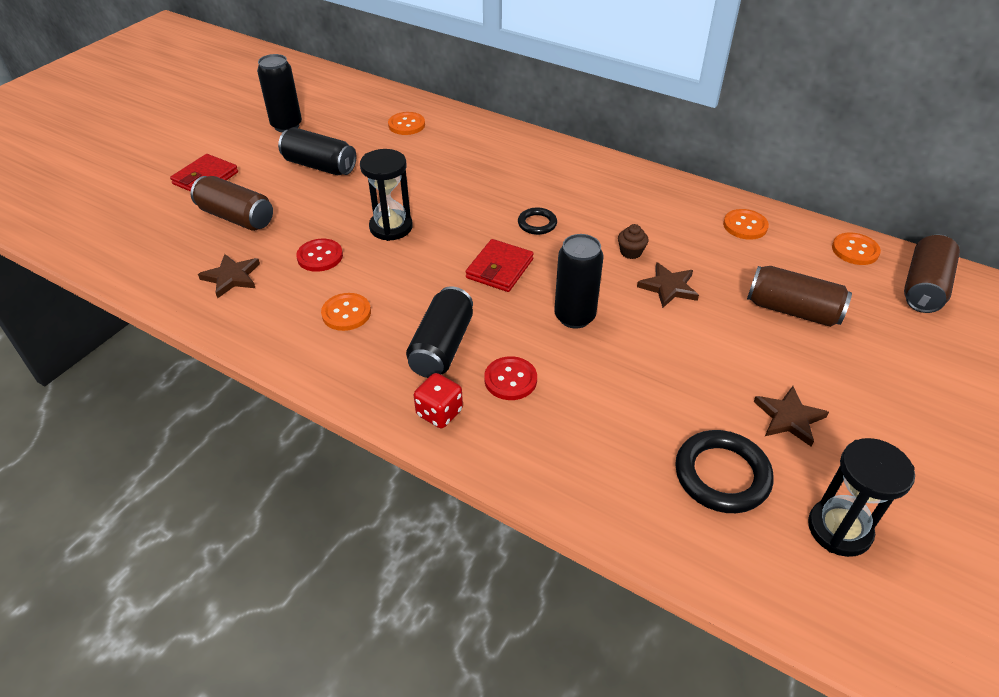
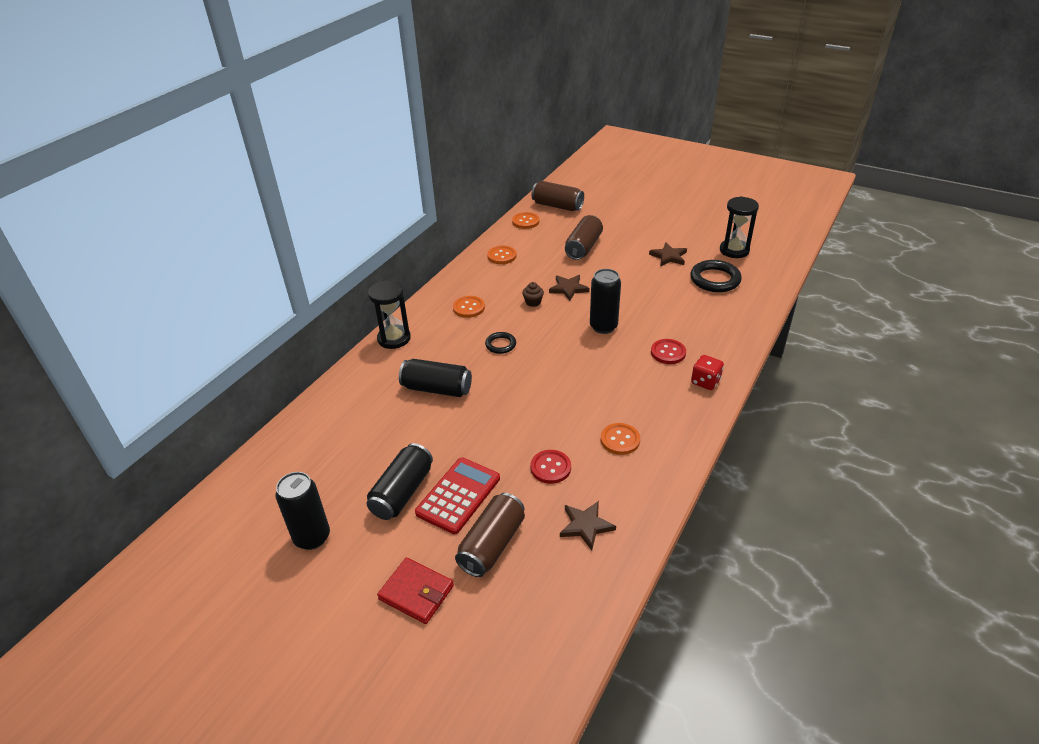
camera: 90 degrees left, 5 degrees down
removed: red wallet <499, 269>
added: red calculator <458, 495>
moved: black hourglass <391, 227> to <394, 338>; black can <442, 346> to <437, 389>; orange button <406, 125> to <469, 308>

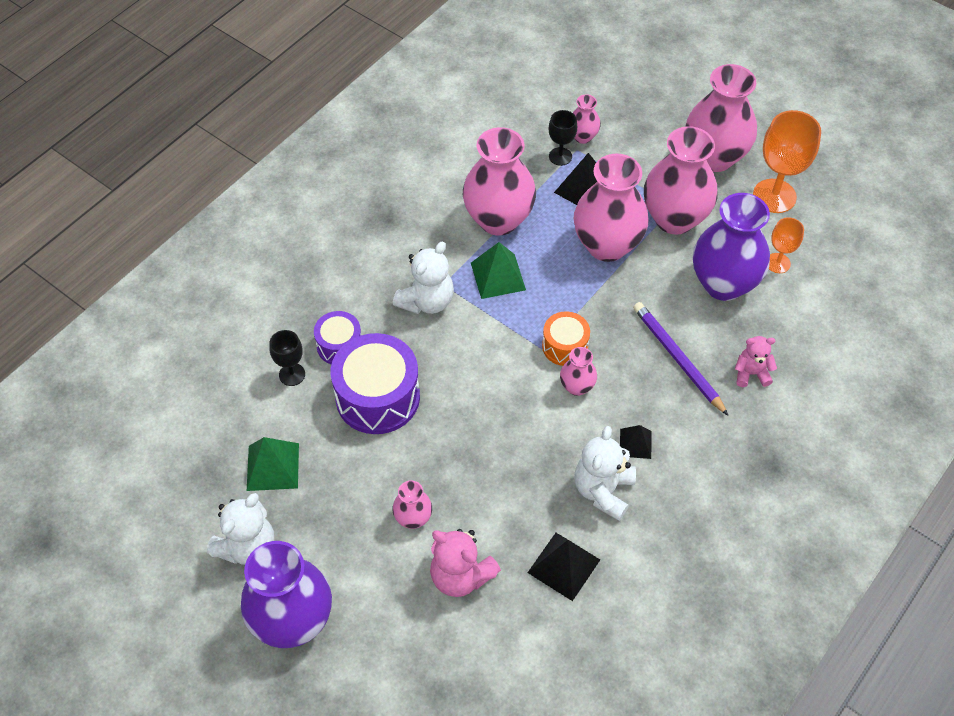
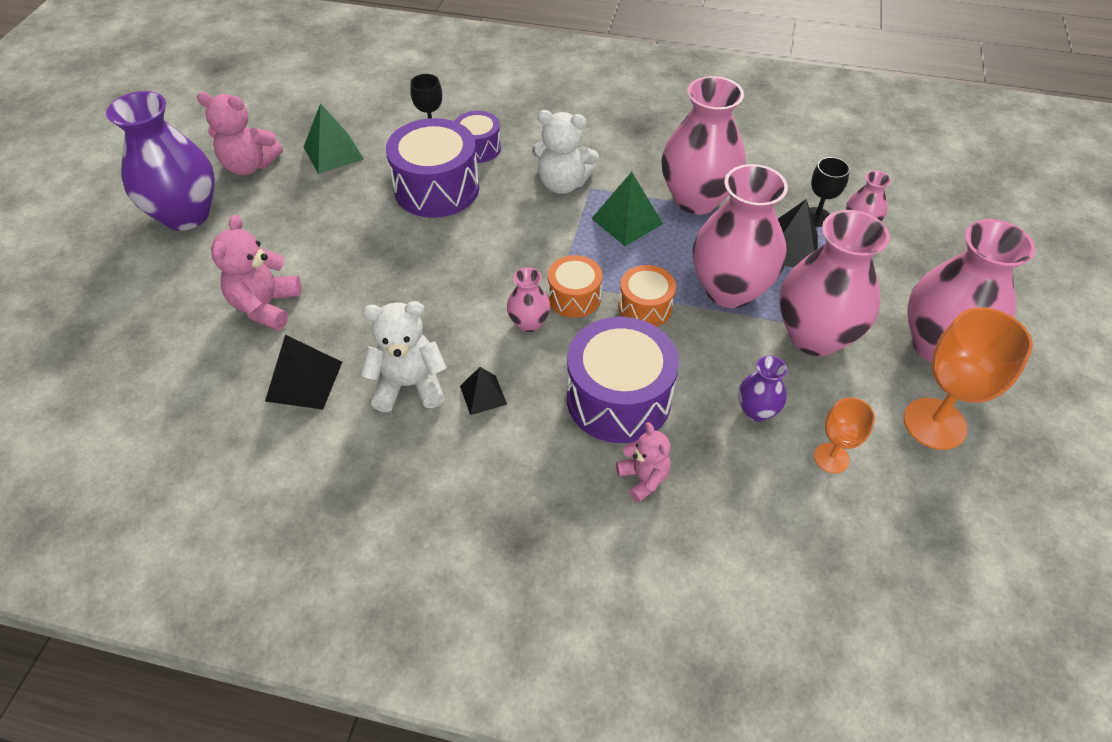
camera: 65 degrees right, 5 degrees down
removed: pink vase <413, 518>
added: orange drum <645, 307>
replaced: purple pencil <677, 359> to purple drum <618, 398>
recoloured: white teddy bear <247, 546> to pink teddy bear <250, 165>
resized: purple vase <723, 284> = <756, 410> x0.47

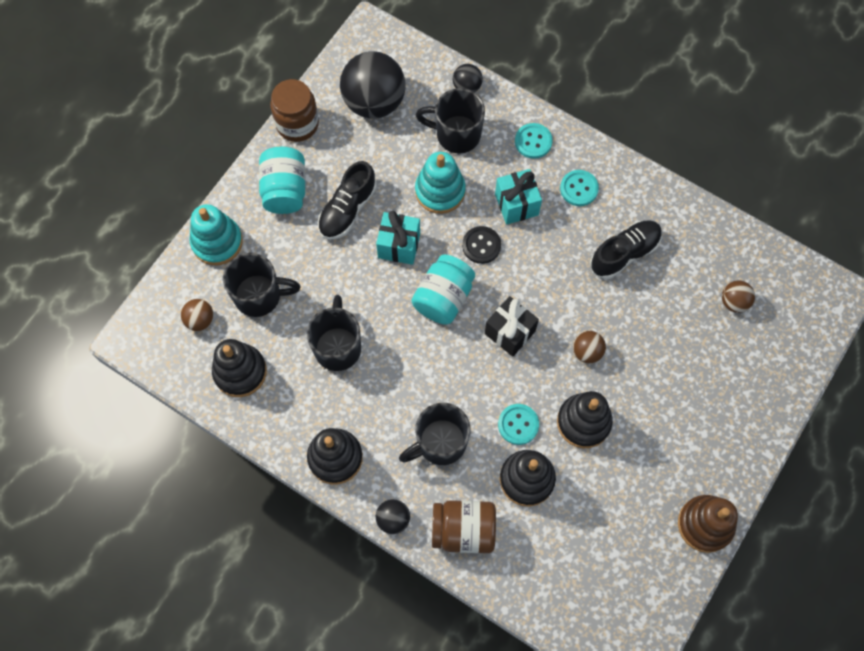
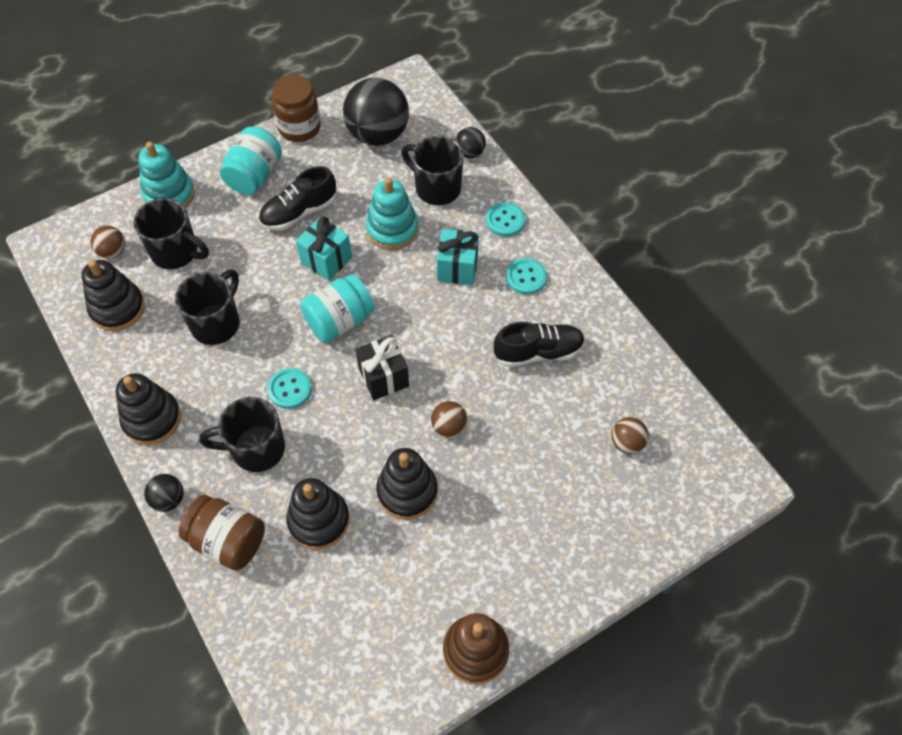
camera: 25 degrees right, 10 degrees down
removed: black button <481, 245>
moved: turquoise button <518, 424> to <290, 389>

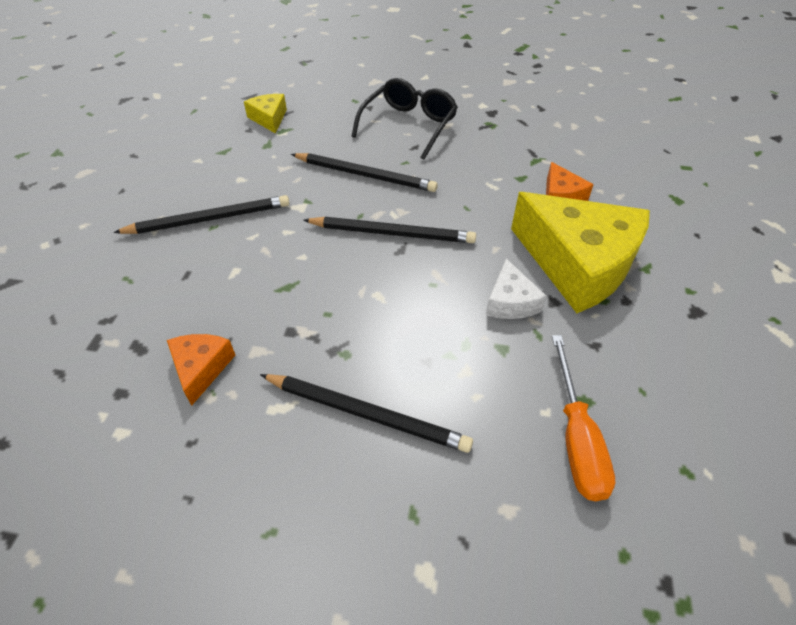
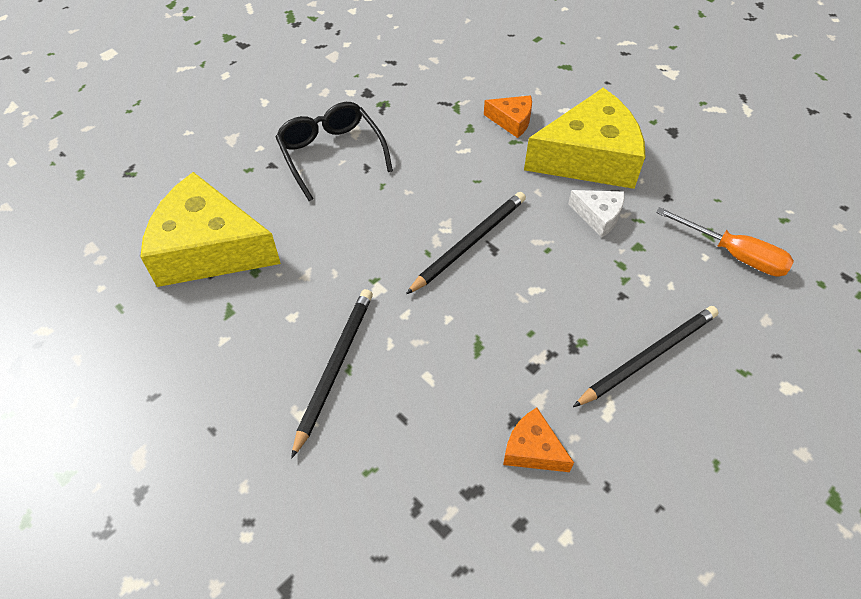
camera: 55 degrees left, 5 degrees up
removed: black pencil <365, 175>
resized: yellow cheese <269, 119> = <209, 249> x2.21

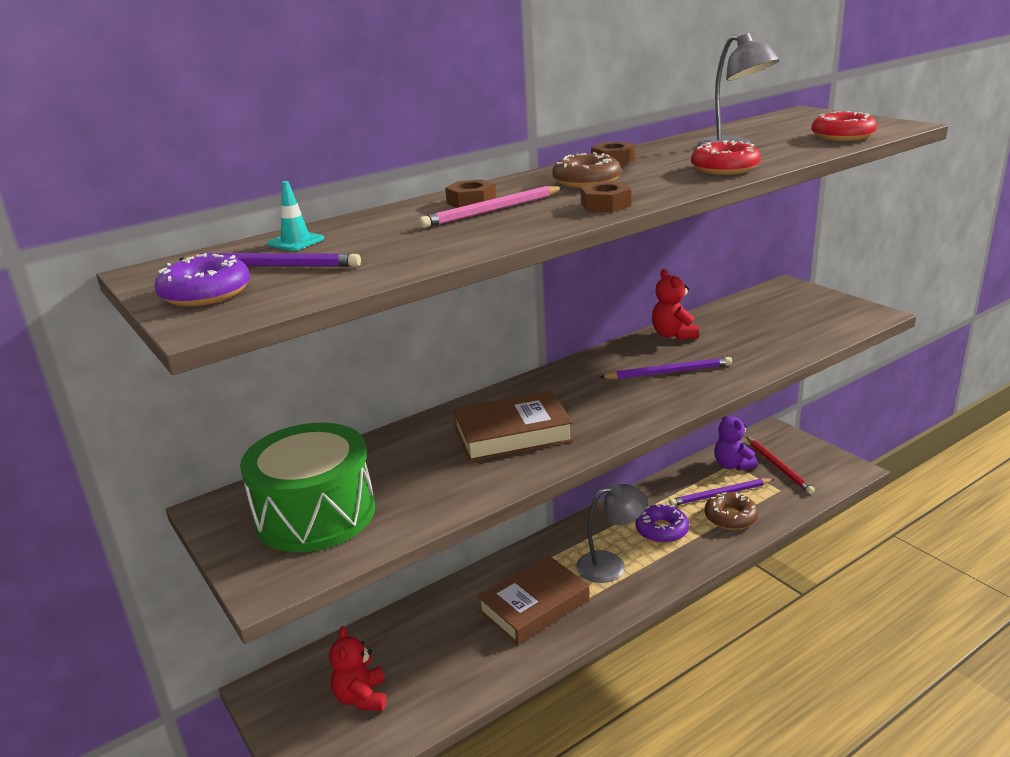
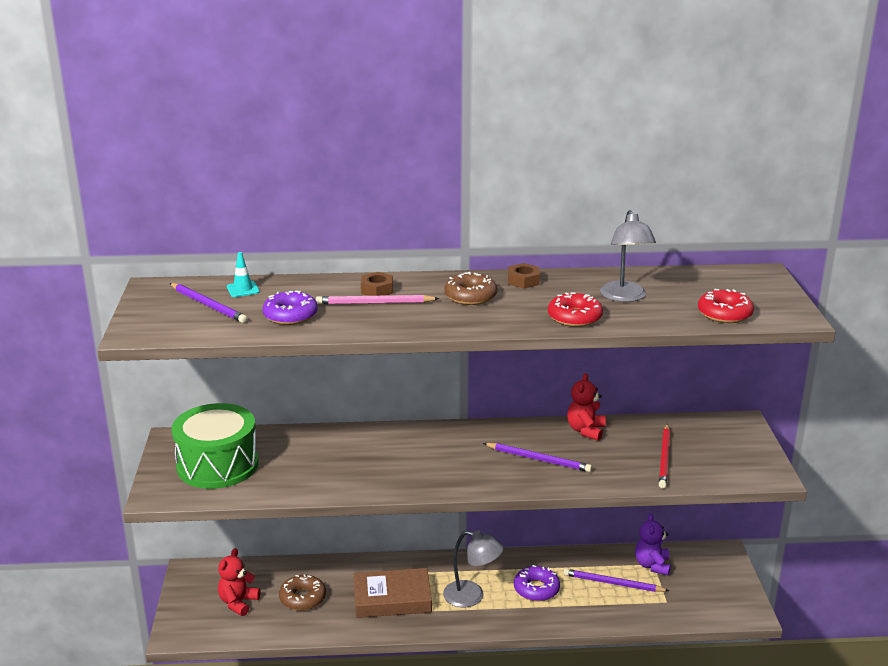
camera: 30 degrees right, 0 degrees up
removed: brown book <512, 434>; brown nut <605, 205>
moved: purple donut <206, 293> to <290, 315>; brown donut <730, 517> to <302, 598>; red pencil <778, 467> to <664, 458>

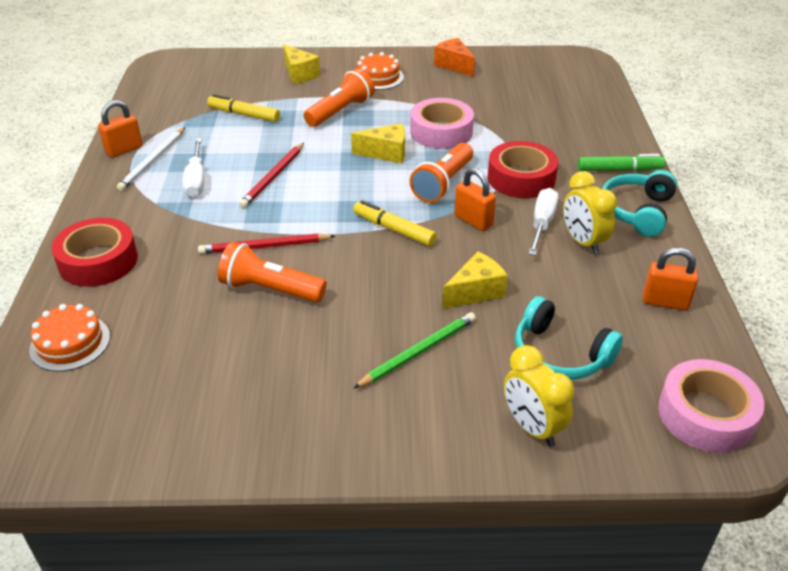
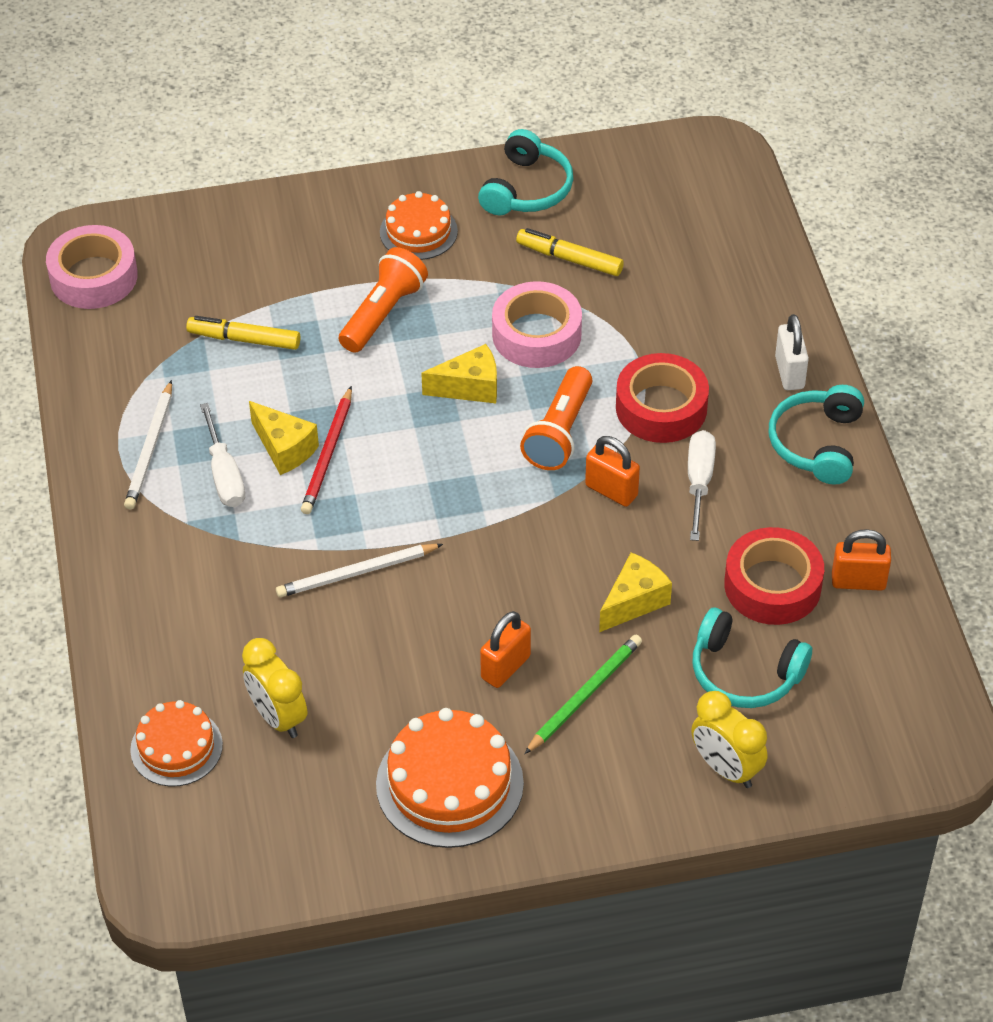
camera: 10 degrees left, 10 degrees up
removed: orange flashlight <270, 289>
added: orange cake <449, 784>
moved: pink tape <706, 414> to <94, 277>; yellow clock <583, 242> to <278, 717>; yellow cheese <299, 74> to <284, 448>; orange padlock <124, 150> to <505, 667>; yellow marker <394, 229> to <569, 259>; red tape <98, 261> to <772, 585>
replaced: orange cheese <454, 65> to turquoise headphones <526, 189>; green marker <619, 170> to white padlock <789, 373>
recoloured: red pencil <264, 247> to white pencil <356, 573>

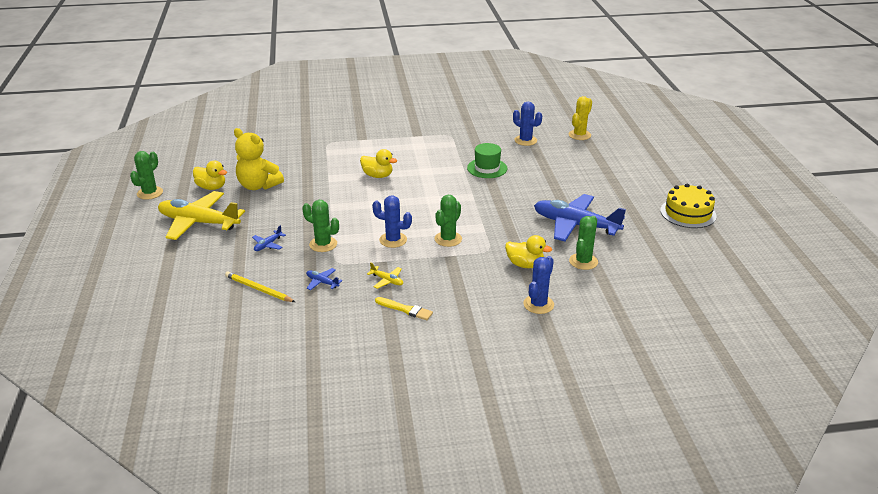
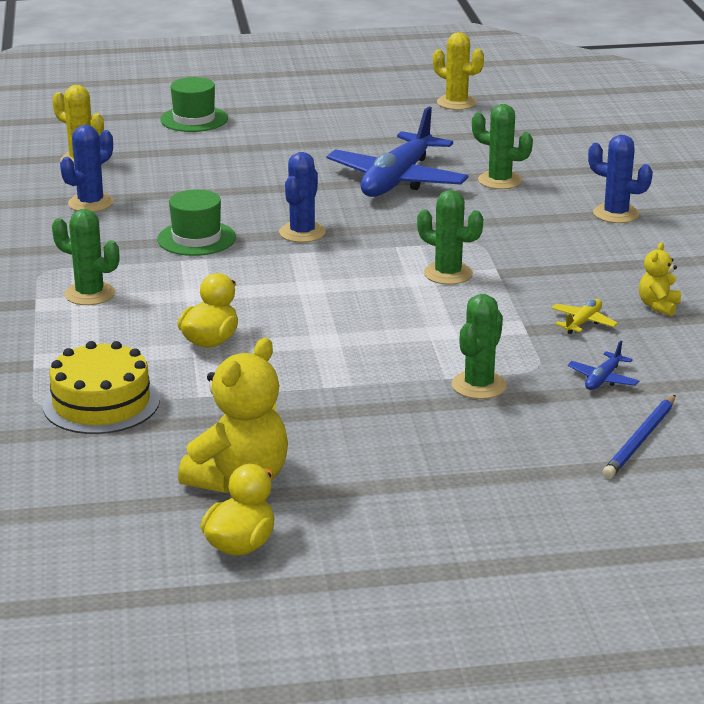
camera: 90 degrees left, 5 degrees down
removed: yellow plane <199, 223>; blue plane <268, 245>; yellow duck <525, 265>
added: green hat <194, 119>; yellow cactus <456, 103>
moved: yellow cake <688, 213> to <101, 403>; green cactus <150, 193> to <90, 294>; blue cactus <393, 240> to <302, 233>
replaced: yellow brush <405, 309> to yellow teddy bear <658, 306>
recoloured: yellow pencil <258, 289> to blue pencil <640, 440>

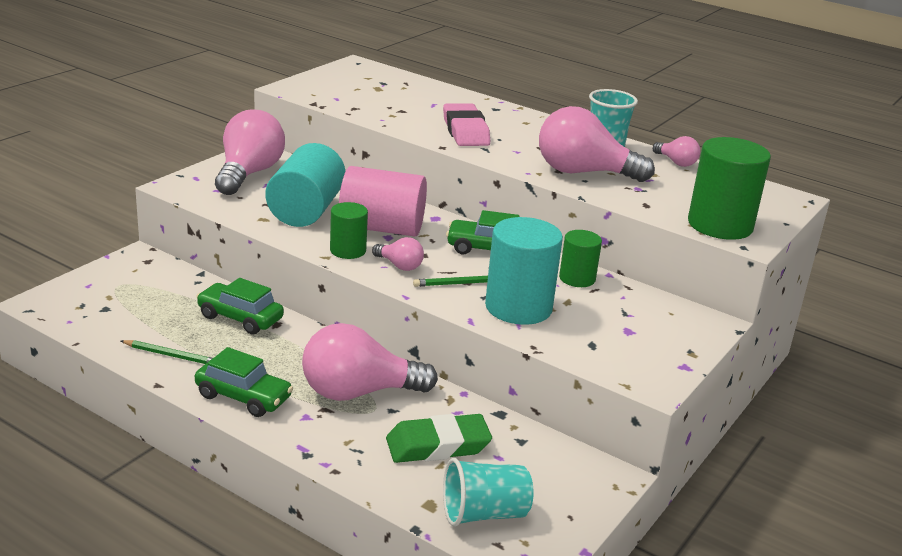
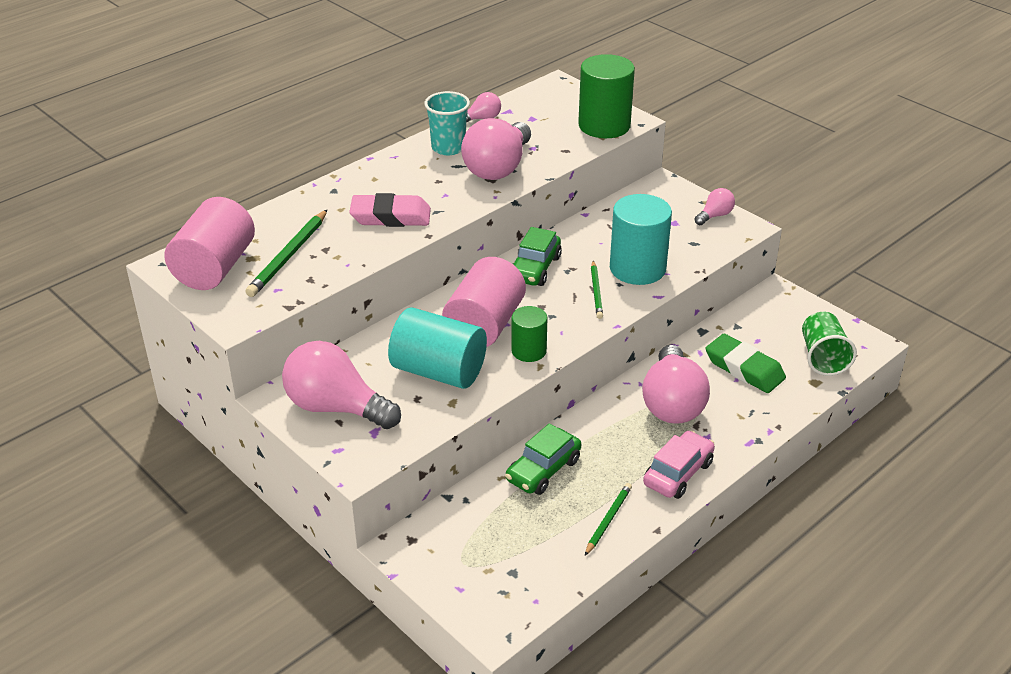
camera: 75 degrees left, 10 degrees up
removed: green cylinder <577, 278>
added: pink cylinder <215, 268>; green pencil <288, 256>
moved: pink light bulb <399, 265> to <715, 216>
recoloured: green car <243, 397> to pink car <678, 473>; turquoise cup <484, 514> to green cup <823, 357>
turned: green eraser <438, 445> = <744, 368> 45 degrees counterclockwise

